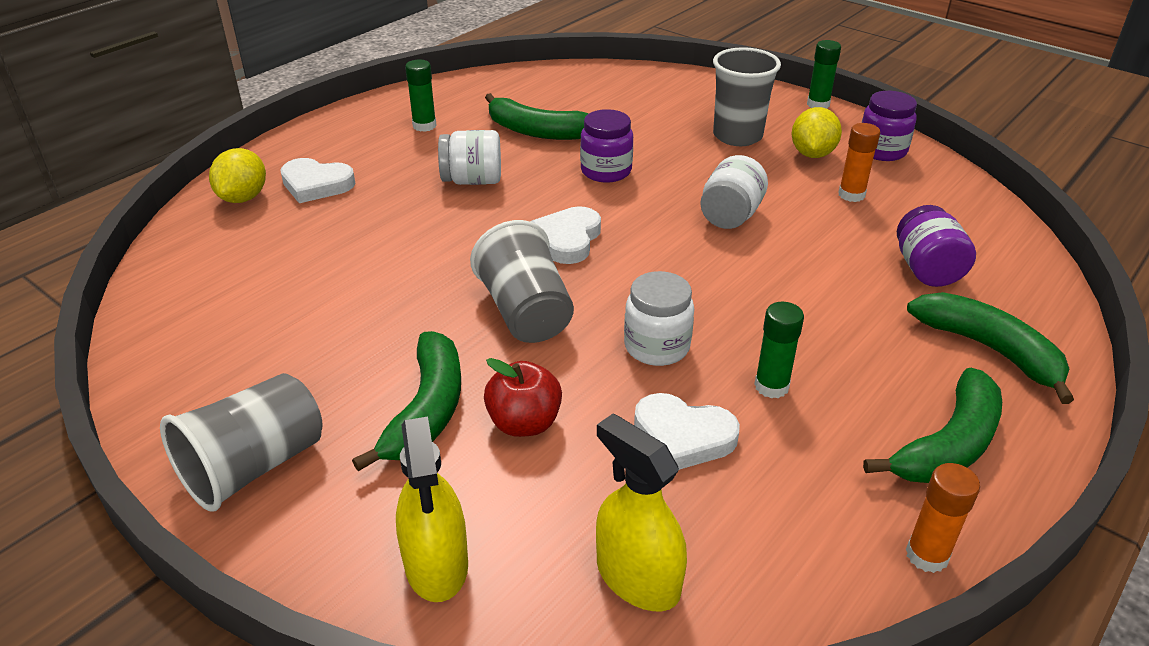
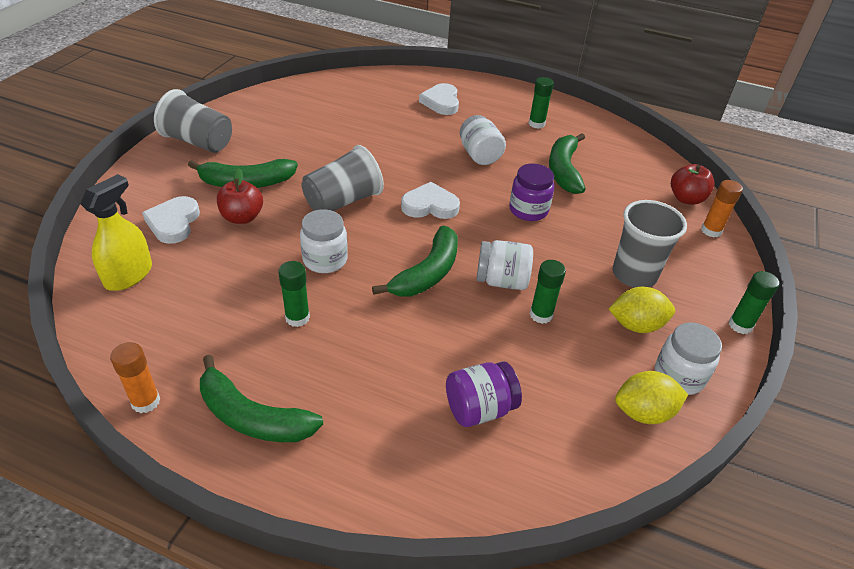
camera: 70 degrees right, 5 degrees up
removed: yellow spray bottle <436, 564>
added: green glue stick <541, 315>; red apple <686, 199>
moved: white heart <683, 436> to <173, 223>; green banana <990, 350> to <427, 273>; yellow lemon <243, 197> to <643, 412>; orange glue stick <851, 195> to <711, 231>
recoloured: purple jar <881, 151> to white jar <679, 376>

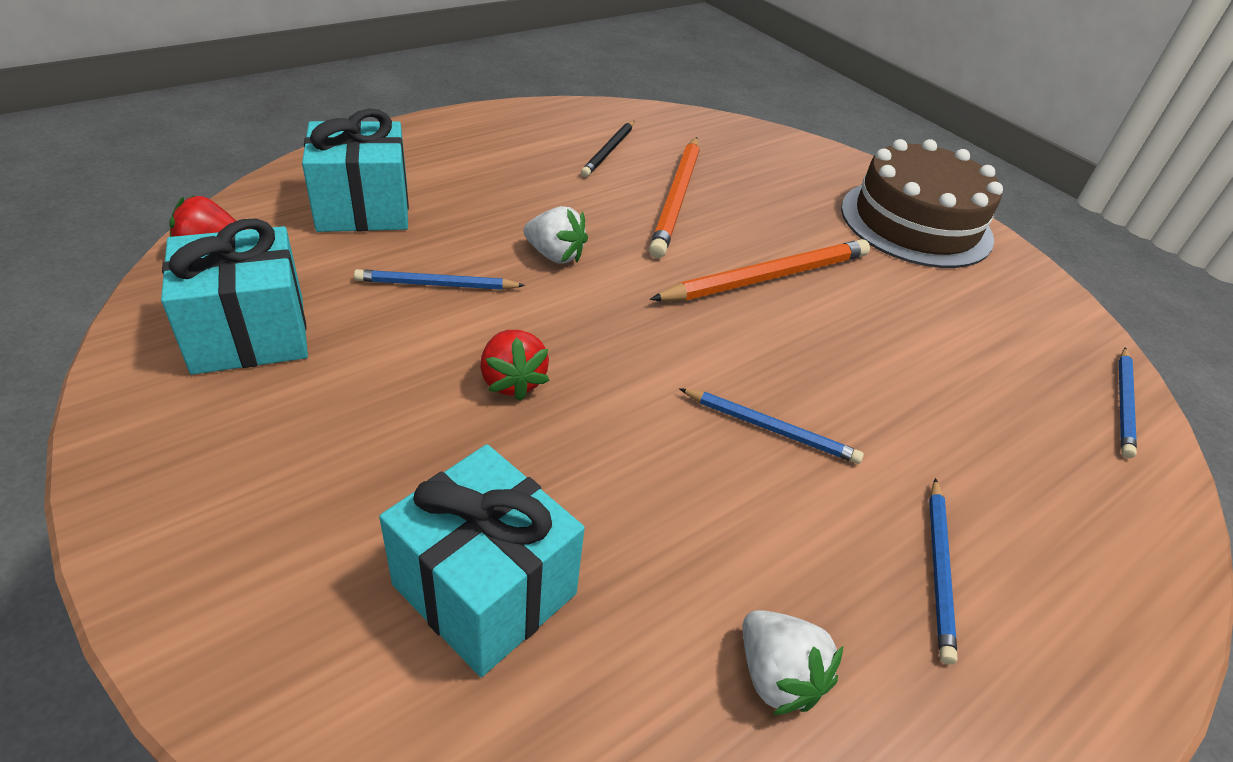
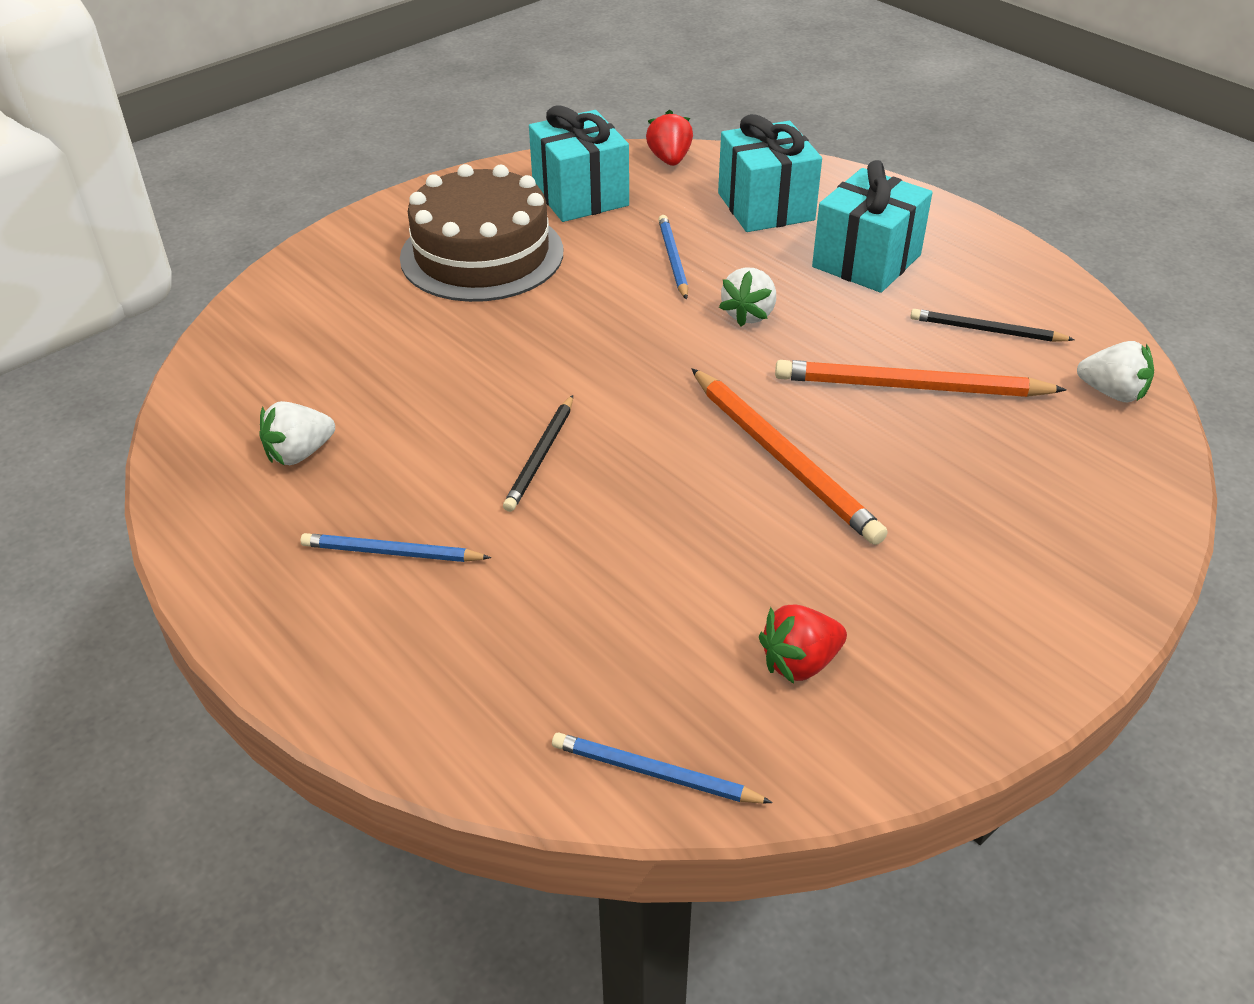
camera: 90 degrees right, 0 degrees up
added: white strawberry <1112, 393>
moved: brown cake <916, 223> to <482, 254>; red strawberry <512, 381> to <800, 662>; turquoise gift <485, 589> to <866, 261>
recoloured: blue pencil <771, 428> to black pencil <541, 456>

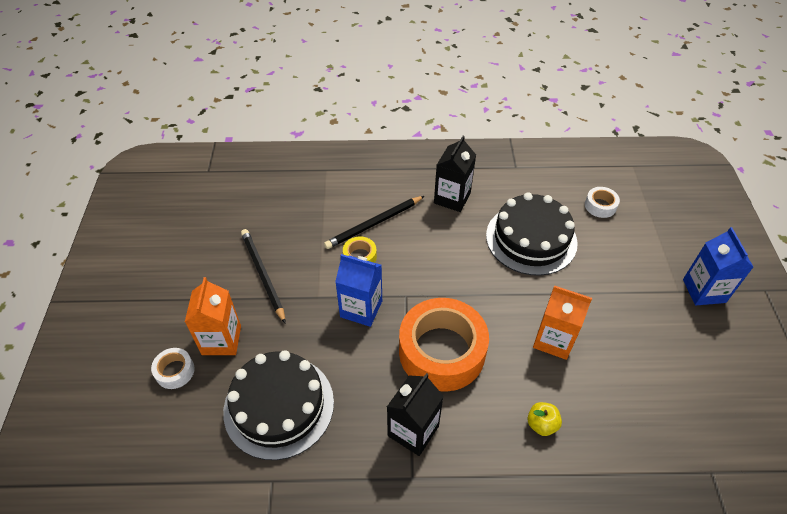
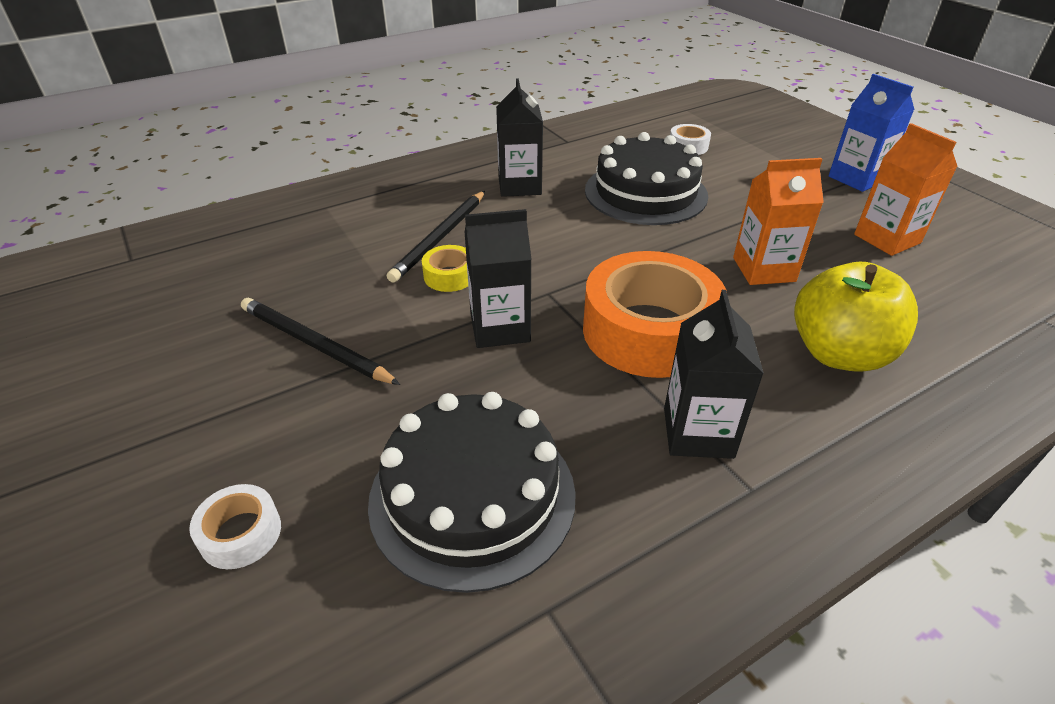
camera: 30 degrees left, 10 degrees down
moved: orange carton <221, 340> to <887, 239>
recoloured: blue carton <361, 309> to black carton <500, 328>
resized: yellow apple <541, 424> = <839, 353> x2.20

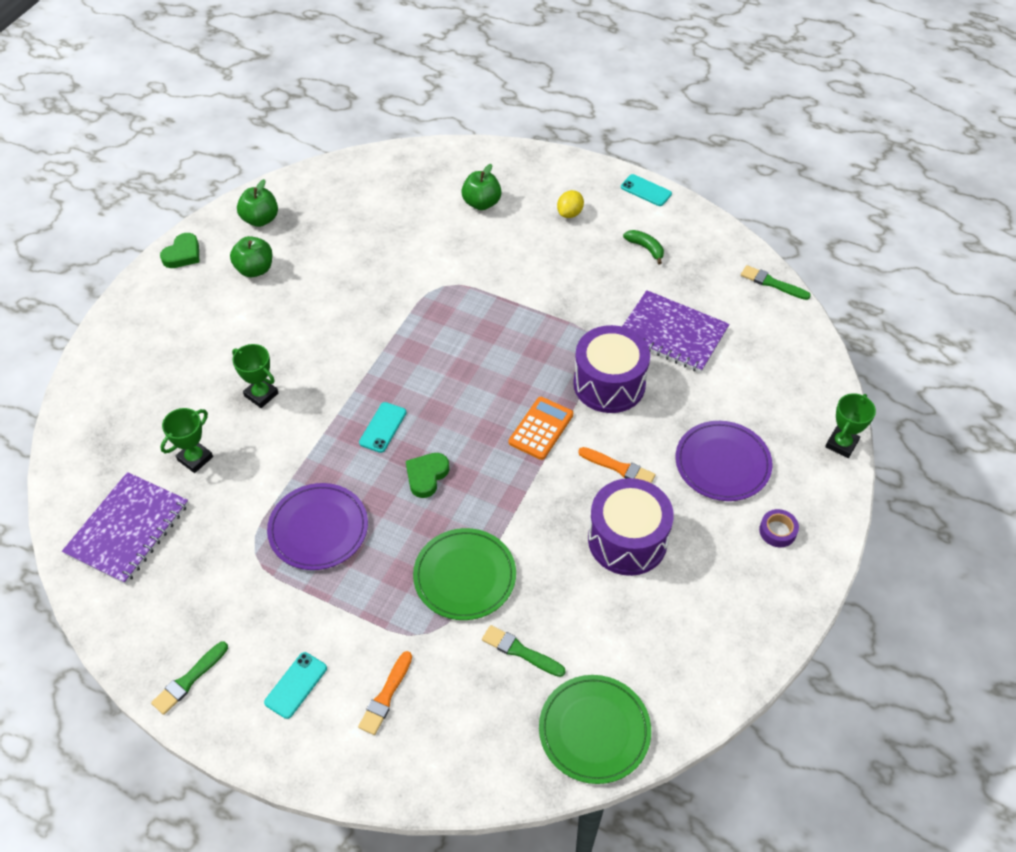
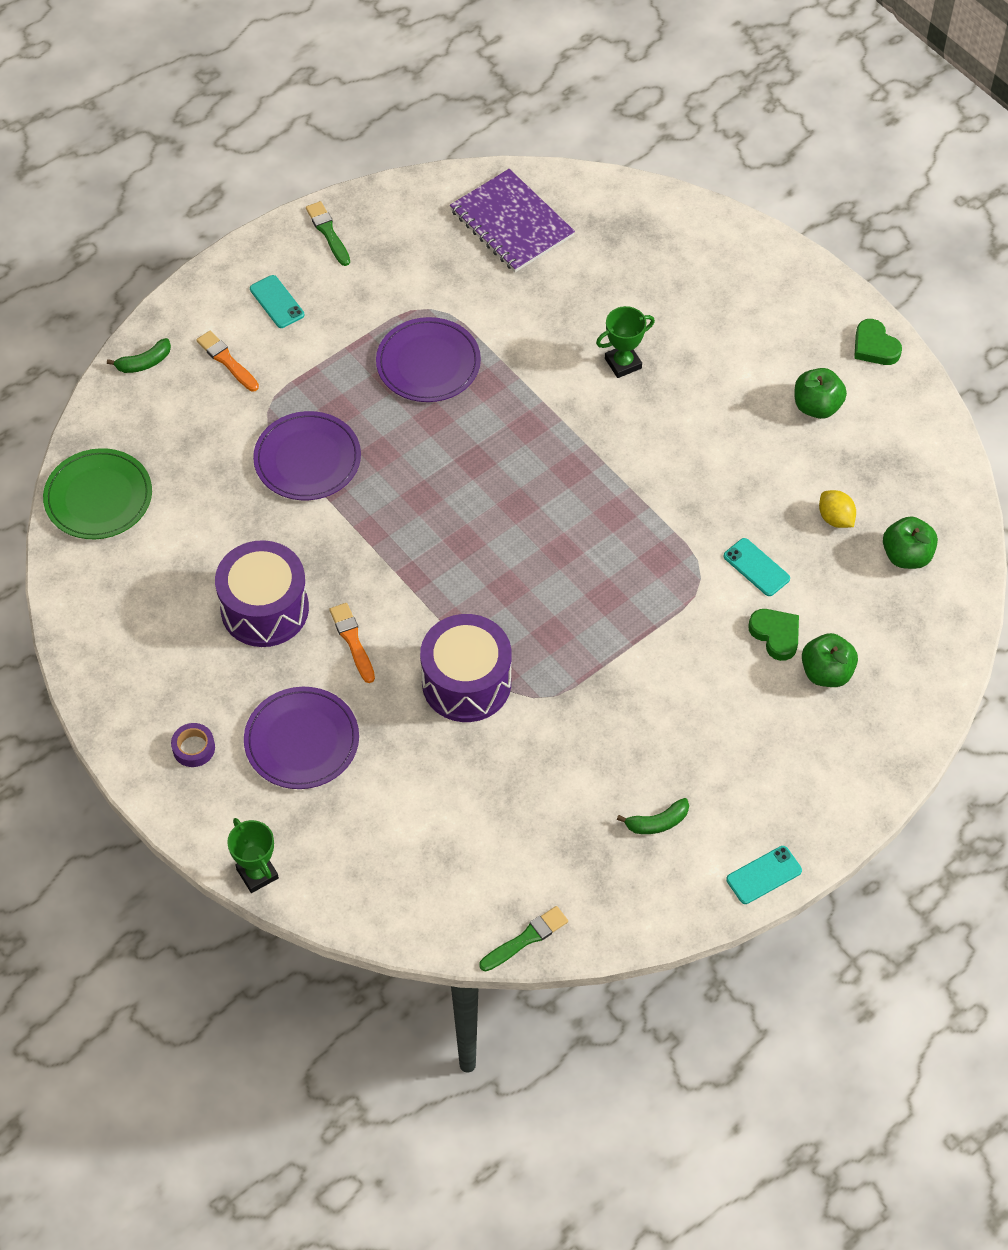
camera: 115 degrees right, 5 degrees up
removed: green trophy <195, 458>; green brush <520, 651>; orange calculator <541, 428>; purple notebook <672, 333>
added: green banana <144, 362>
moved: turquoise phone <383, 427> to <756, 567>; green heart <426, 476> to <776, 635>; yellow lemon <570, 213> to <835, 518>; green apple <260, 219> to <906, 556>
recoloured: green plate <464, 576> to purple plate <307, 459>
turned: orange brush <618, 468> = <352, 641> 105 degrees clockwise

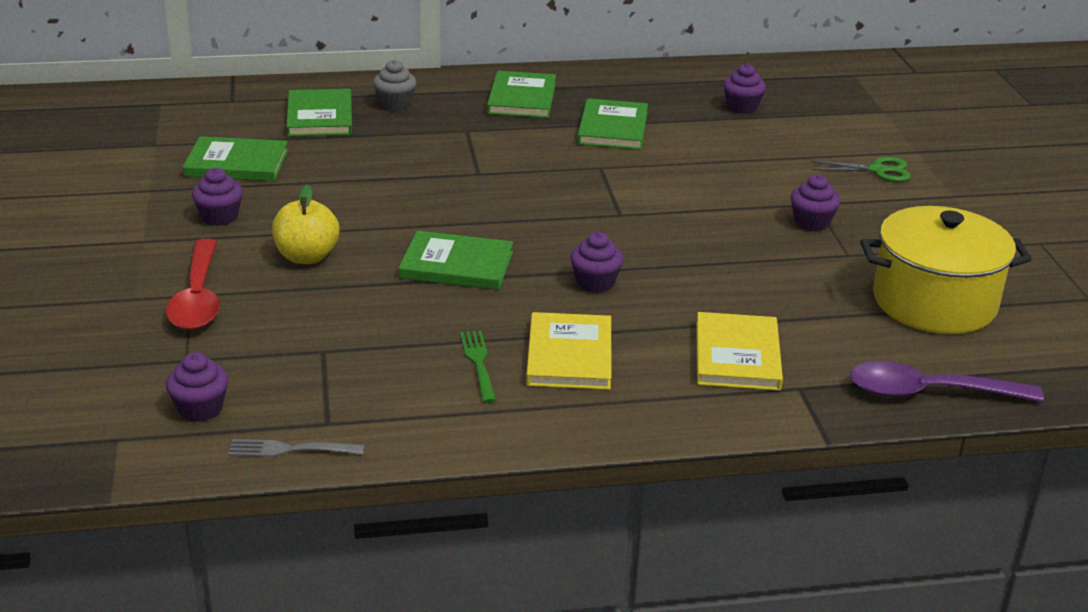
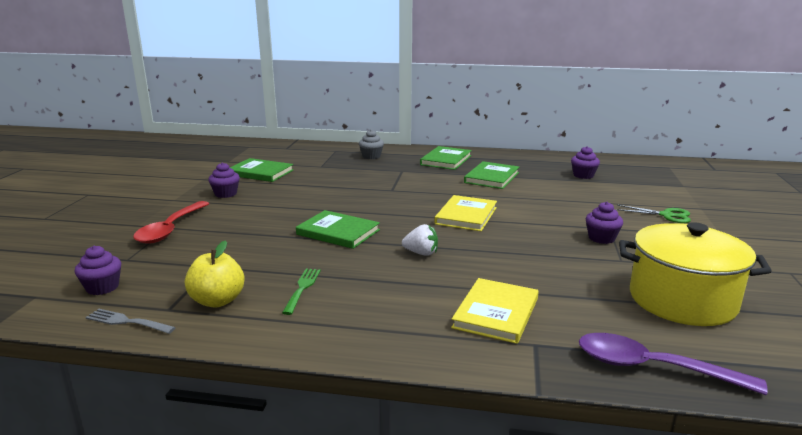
camera: 20 degrees right, 10 degrees down
removed: green book <320, 117>
moved: yellow apple <307, 257> to <217, 301>; yellow book <569, 355> to <466, 216>
replaced: purple cupcake <595, 283> to white strawberry <421, 253>

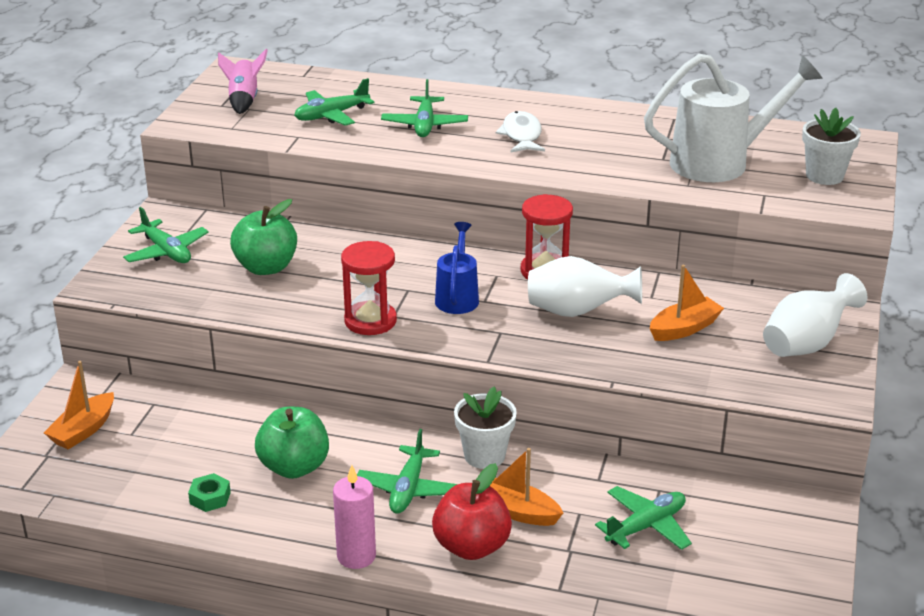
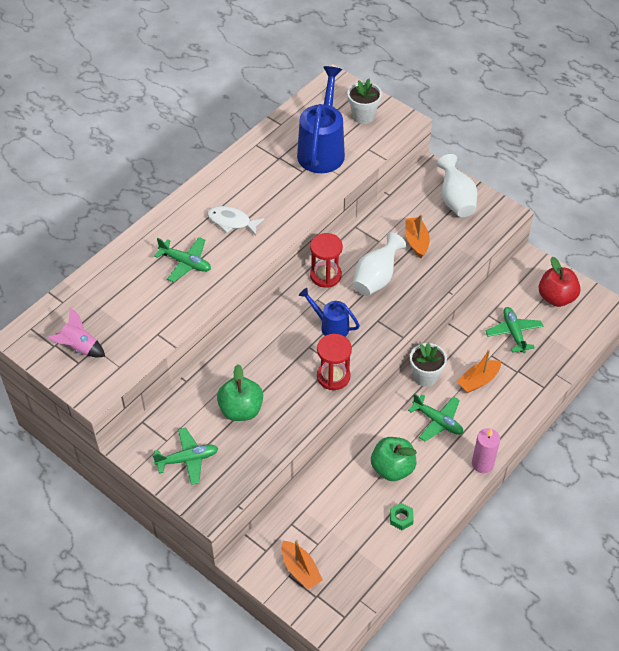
camera: 65 degrees left, 20 degrees up
removed: green plane <331, 115>
moved: red apple <471, 546> to <556, 297>
recoloured: white watering can <720, 162> to blue watering can <322, 149>

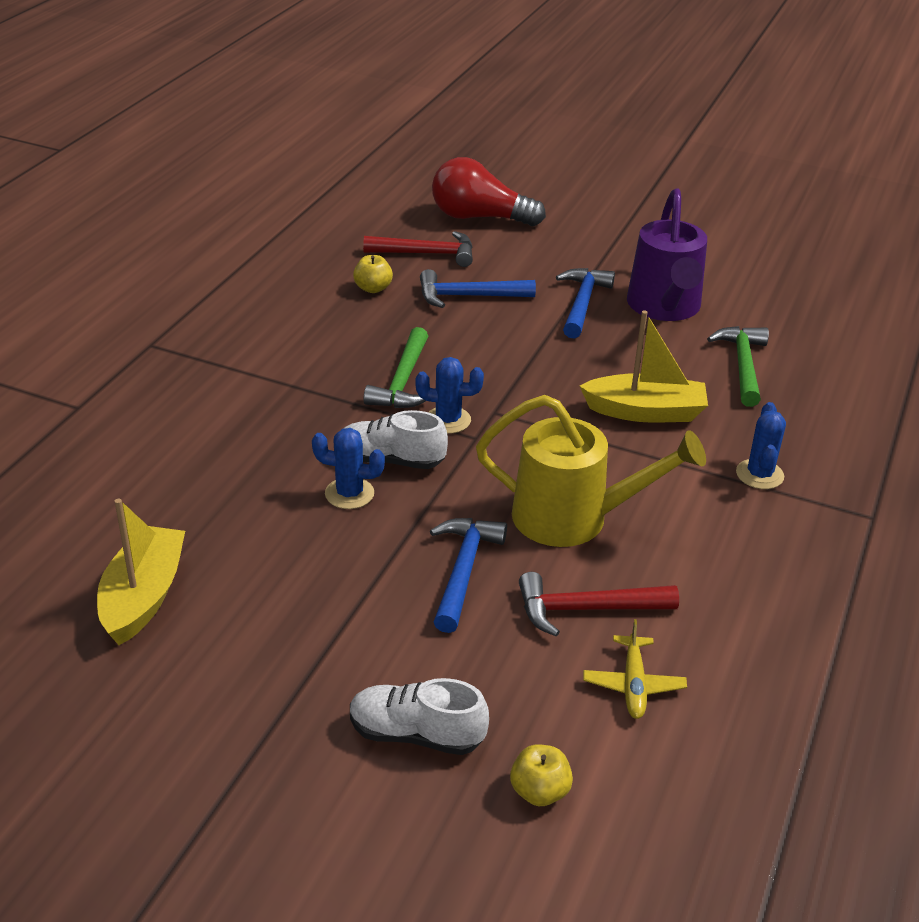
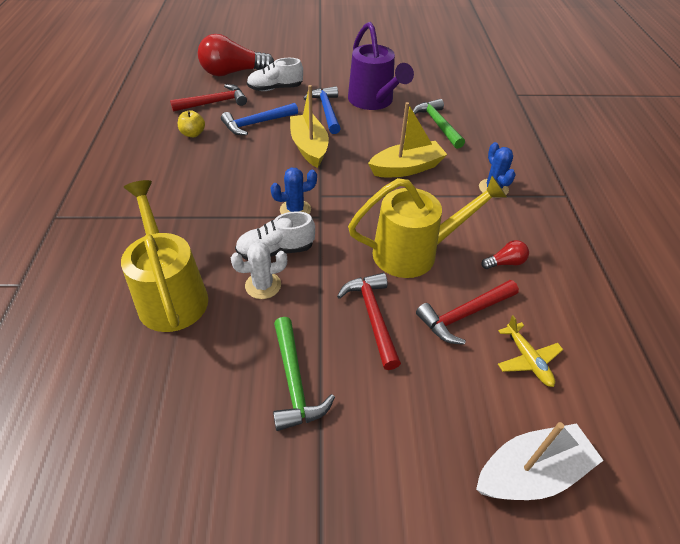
camera: 25 degrees left, 10 degrees up
added: yellow watering can <170, 294>; red light bulb <505, 263>
moved: white shoe <416, 734> to <275, 88>; green hammer <403, 382> to <294, 382>; yellow boat <143, 596> to <309, 147>
replaced: yellow apple <539, 791> to white boat <531, 472>
recoloured: blue cactus <349, 493> to white cactus <263, 285>; blue hammer <463, 570> to red hammer <372, 316>

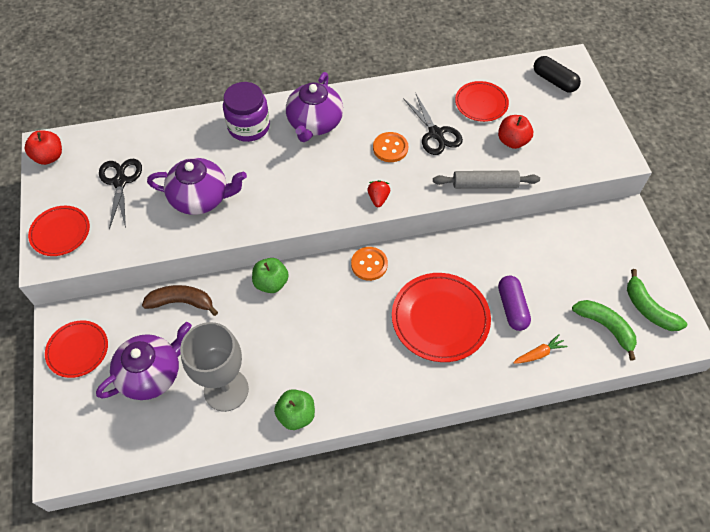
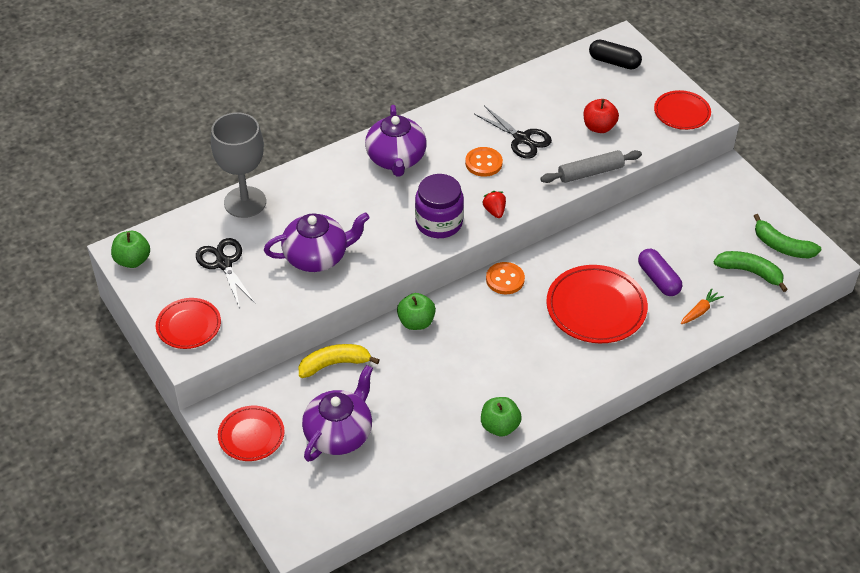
camera: 20 degrees left, 10 degrees down
moved: grey goblet <226, 390> to <245, 202>; purple jar <249, 126> to <439, 222>; red plate <481, 103> to <682, 112>
recoloured: red apple <49, 157> to green apple <133, 260>; brown banana <181, 302> to yellow banana <334, 364>

